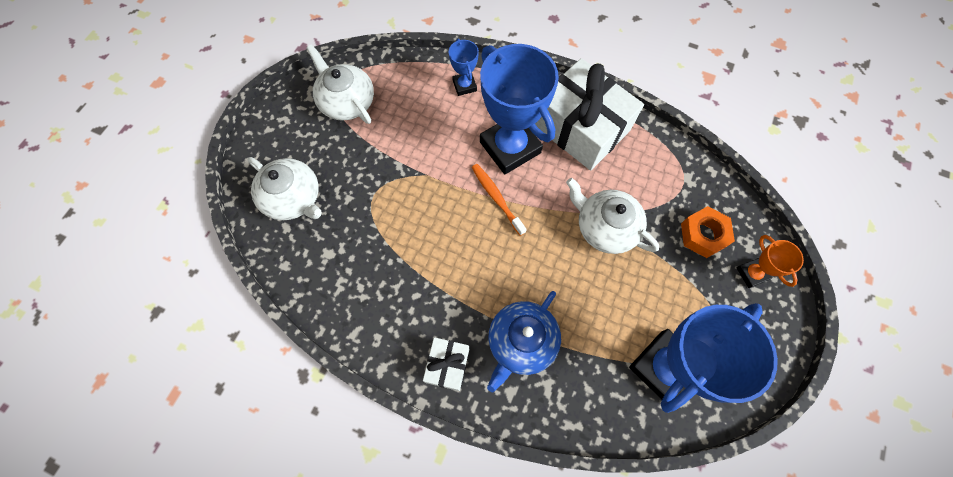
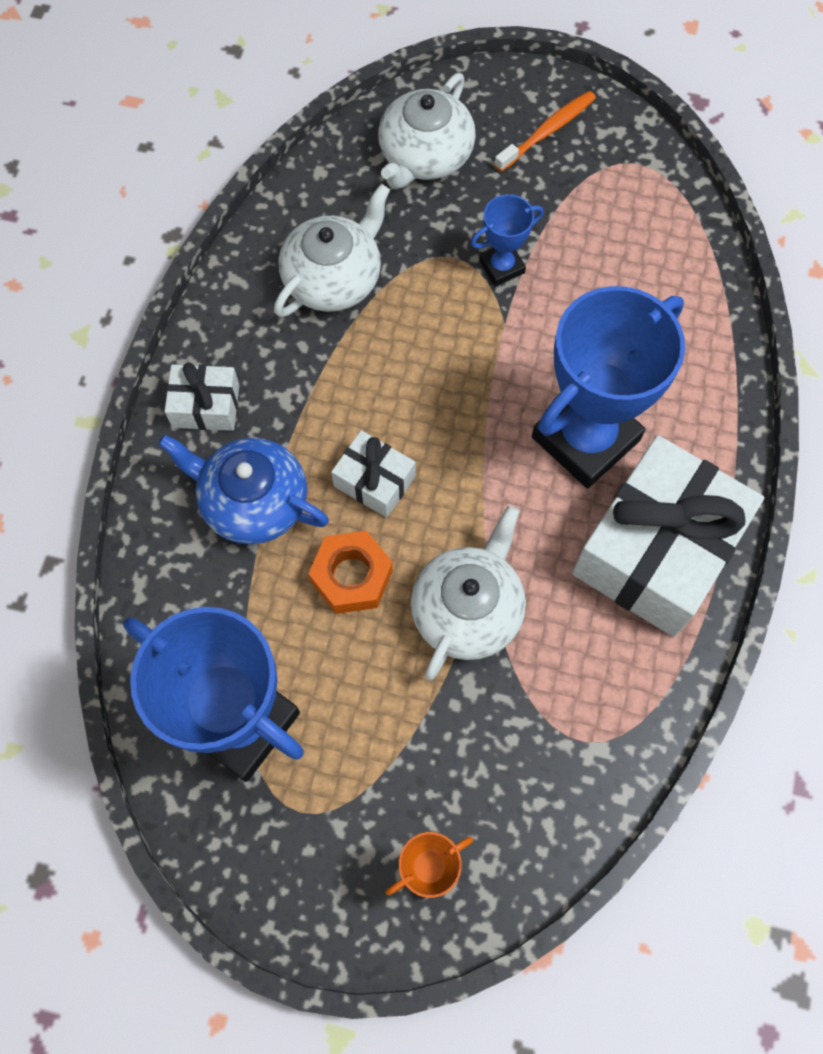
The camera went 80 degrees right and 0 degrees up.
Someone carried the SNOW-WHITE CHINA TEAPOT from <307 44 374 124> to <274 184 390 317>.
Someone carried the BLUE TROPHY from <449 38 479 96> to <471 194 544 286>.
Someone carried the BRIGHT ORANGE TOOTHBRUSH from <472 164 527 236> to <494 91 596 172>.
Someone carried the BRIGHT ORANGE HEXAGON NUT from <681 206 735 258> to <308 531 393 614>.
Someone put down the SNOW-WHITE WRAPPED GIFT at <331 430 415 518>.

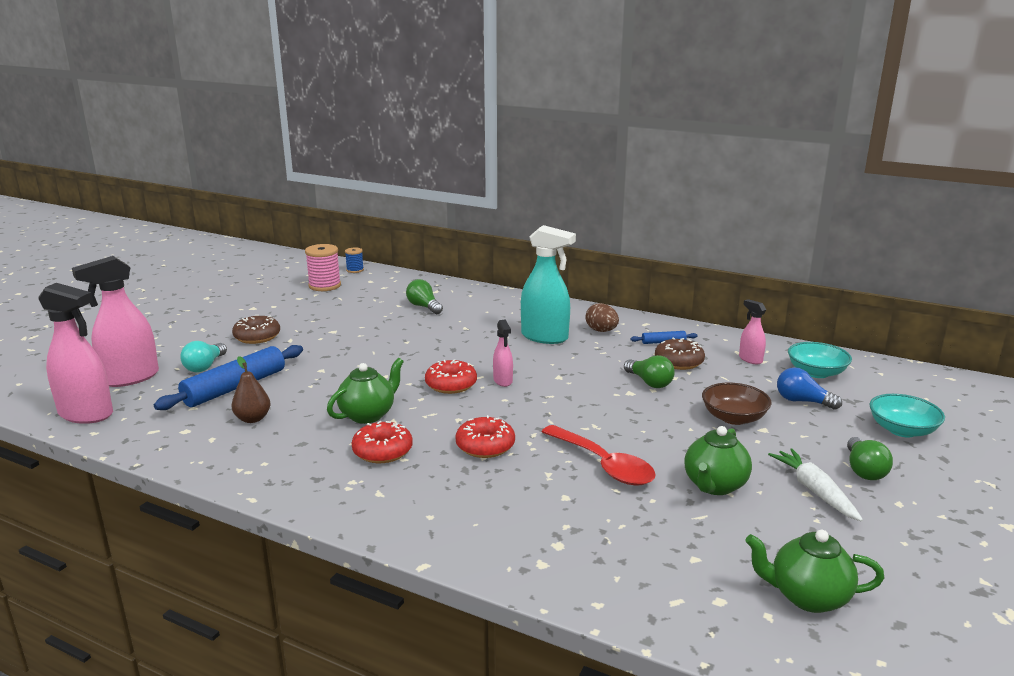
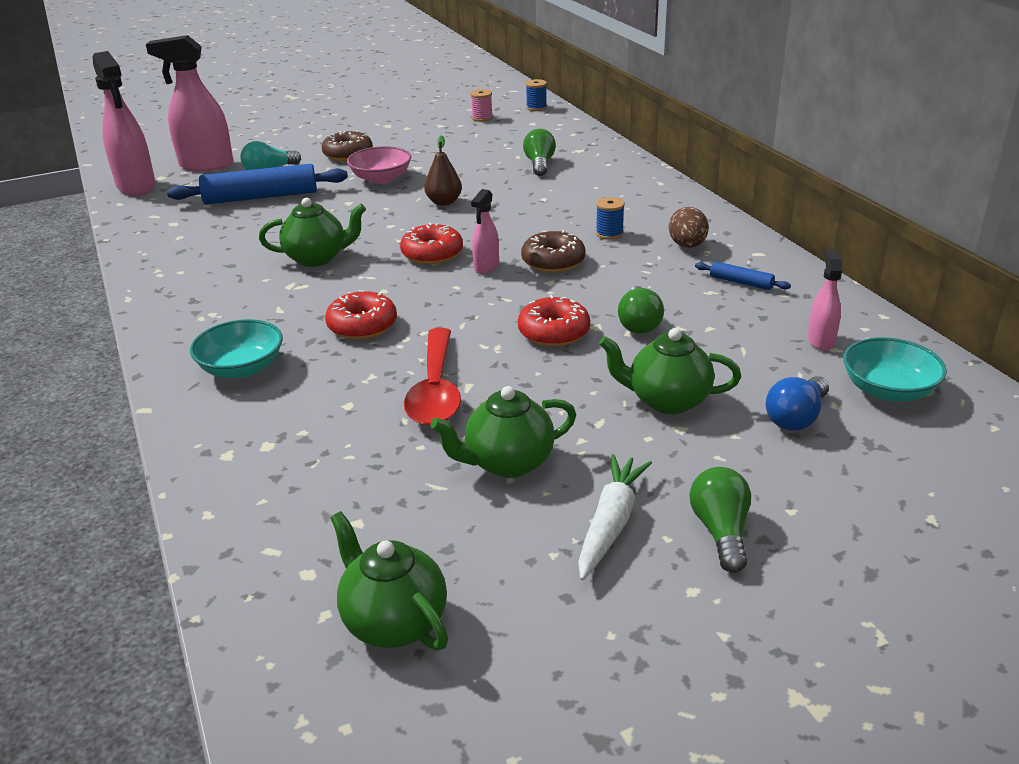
The camera went 40 degrees right and 10 degrees up.
Someone carried the DARK BROWN PEAR from <231 356 271 423> to <424 135 462 206>.
Someone scaled the ROSE-PINK SPOOL at <305 244 341 291> by 0.57.
Someone carried the RED GLAZED DONUT from <351 421 413 463> to <518 295 590 347>.
Someone swapped the AQUA SPRAYER at <521 225 576 344> for the BLUE SPOOL at <596 197 625 240>.
Someone carried the DARK BROWN GLAZED DONUT from <655 337 705 370> to <521 230 585 273>.
Someone swapped the DARK BROWN SERVING BOWL at <702 383 772 425> for the EMERALD CHINA TEAPOT at <599 328 741 414>.
Someone rotated the BLUE BULB at <777 367 842 410> by 120 degrees counterclockwise.
Someone rotated the EMERALD BULB at <847 437 893 480> by 135 degrees clockwise.
Someone carried the AQUA SERVING BOWL from <869 394 945 437> to <190 319 283 378>.
Someone put down the ROSE-PINK SERVING BOWL at <347 146 411 184>.

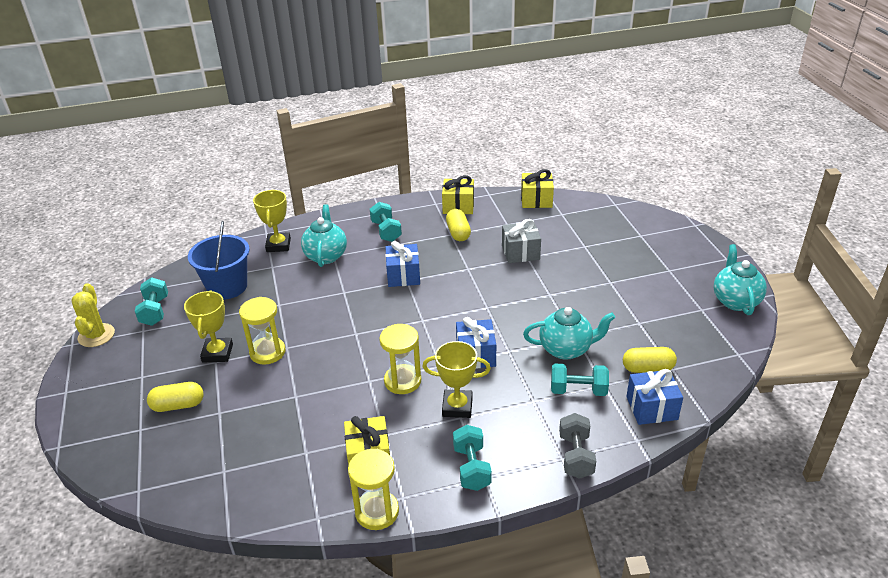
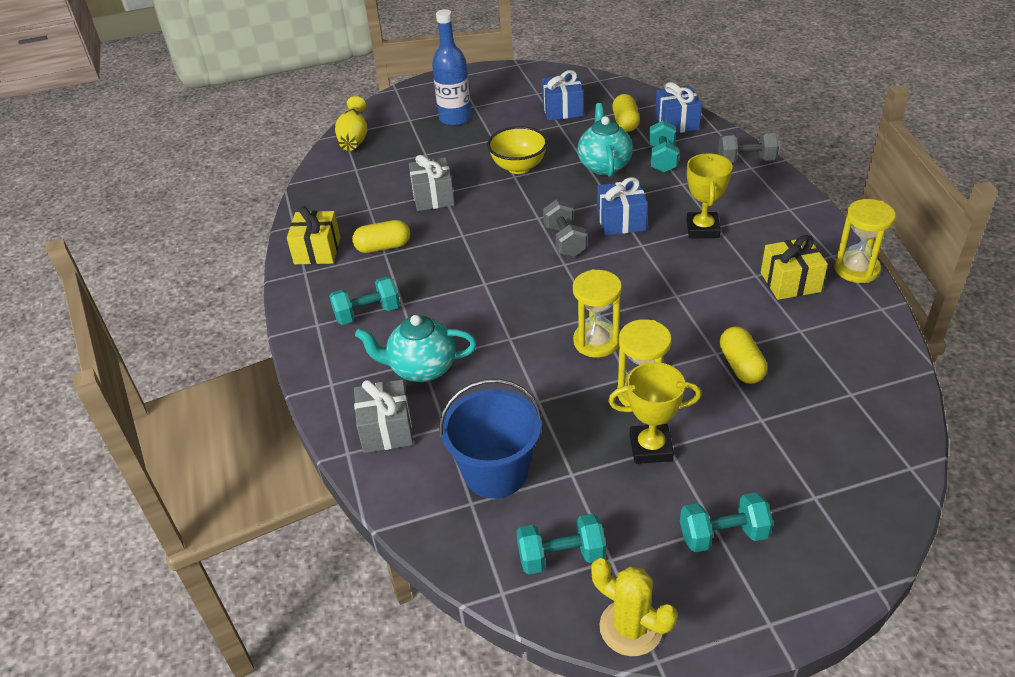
The camera went 90 degrees left and 5 degrees up.
Someone rotated the YELLOW SAGUARO CACTUS at <71 283 115 347> by 45 degrees clockwise.
Someone carried the YELLOW PILL SHAPE from <147 382 204 412> to <719 326 767 384>.
Someone swapped the YELLOW TROPHY at <253 190 291 252> for the GREY WRAPPED GIFT at <354 380 413 453>.
Someone carried the YELLOW SANDGLASS from <379 324 421 394> to <573 269 622 358>.
Someone carried the BLUE WRAPPED GIFT from <385 241 420 287> to <542 70 583 120>.
Someone carried the AQUA DUMBBELL from <453 425 492 491> to <680 492 773 552>.
Someone took away the YELLOW WRAPPED GIFT at <521 169 554 208>.
Someone took away the AQUA CHINA TEAPOT at <714 244 767 315>.
Someone put down the YELLOW FLOWER VASE at <335 96 368 151>.
Someone put down the BLUE BOTTLE at <432 9 471 126>.
Someone put down the YELLOW SERVING BOWL at <487 126 548 174>.
Someone put down the GREY DUMBBELL at <543 199 587 257>.

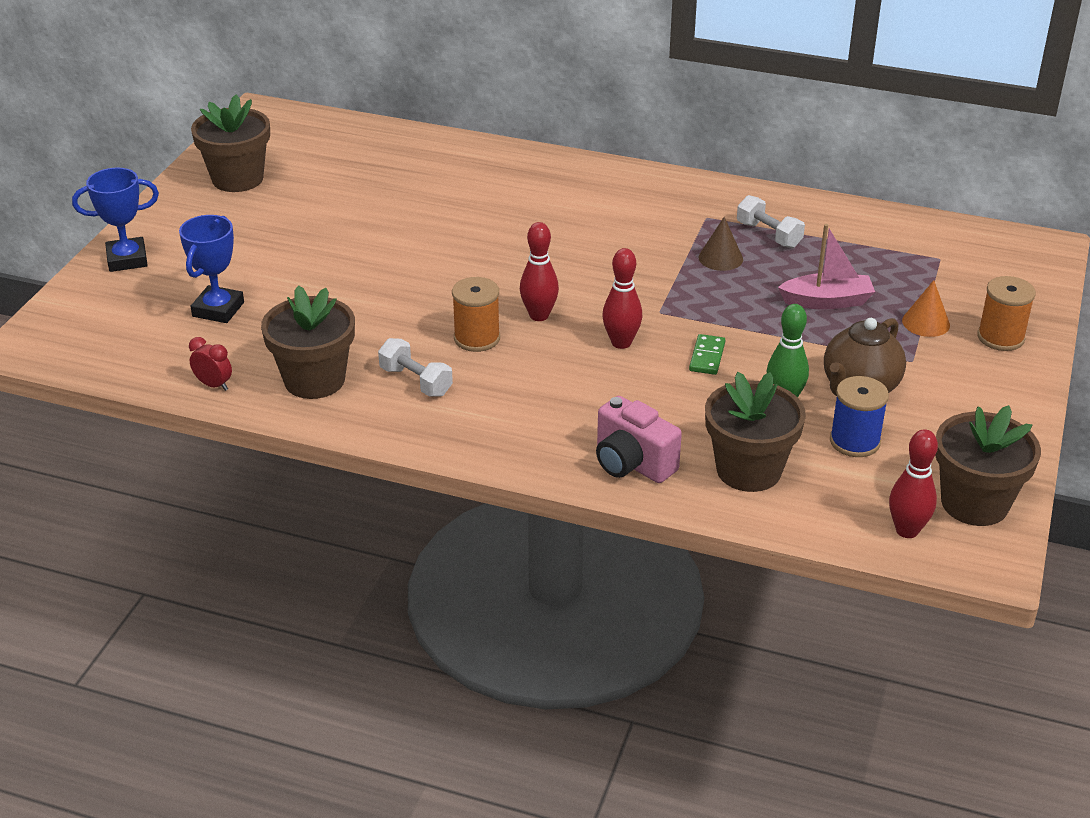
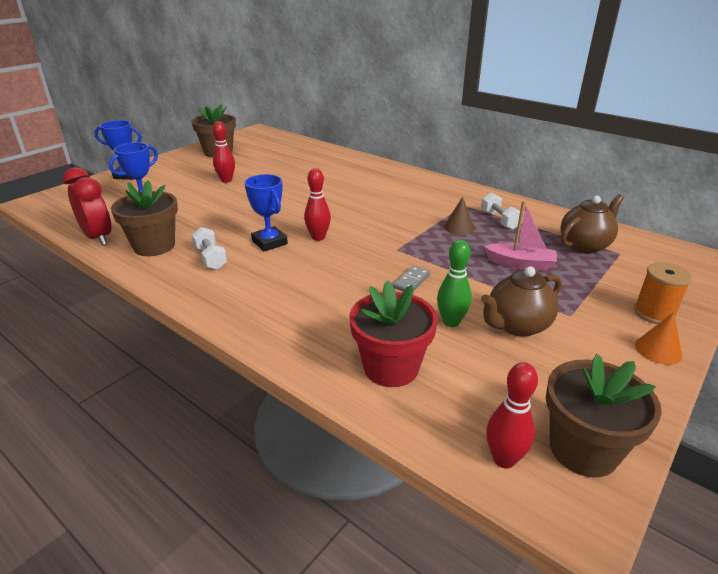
The camera went 20 degrees right and 5 degrees down.
Someone scaled the RED ALARM CLOCK at <189 337 232 391> by 2.03.
Someone swapped the BRIGHT ORANGE SPOOL at <452 277 500 352> for the BLUE TROPHY at <244 174 288 251>.
Someone took away the ROSE-PINK CAMERA at <596 396 682 483>.
Someone carried the RED SKITTLE from <602 248 642 349> to <213 121 235 183>.
Someone repainted the EMERALD DOMINO TILE at <689 334 725 375>, which became the GREY DOMINO TILE at <393 266 430 292>.
Someone repainted the DARK BROWN POTTED PLANT at <705 372 806 492>, which became the RED POTTED PLANT at <349 280 438 387>.
Someone took away the BLUE SPOOL at <830 376 889 457>.
Someone carried the BRIGHT ORANGE CONE SHAPE from <902 280 950 337> to <635 312 682 365>.
Someone put down the DARK BROWN CHINA TEAPOT at <560 194 624 254>.

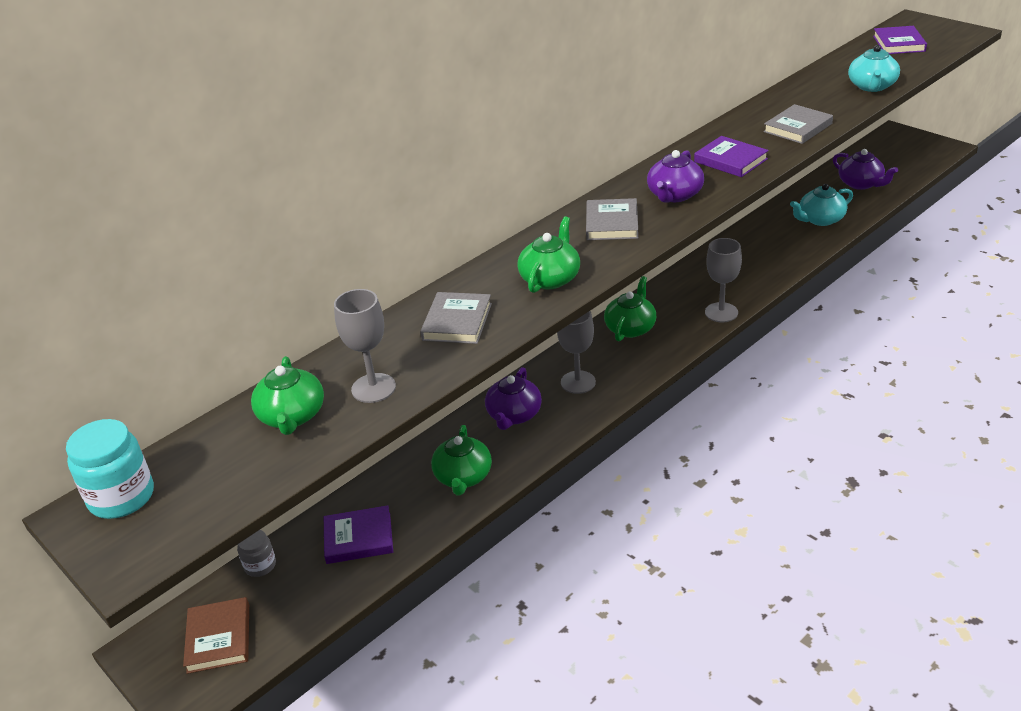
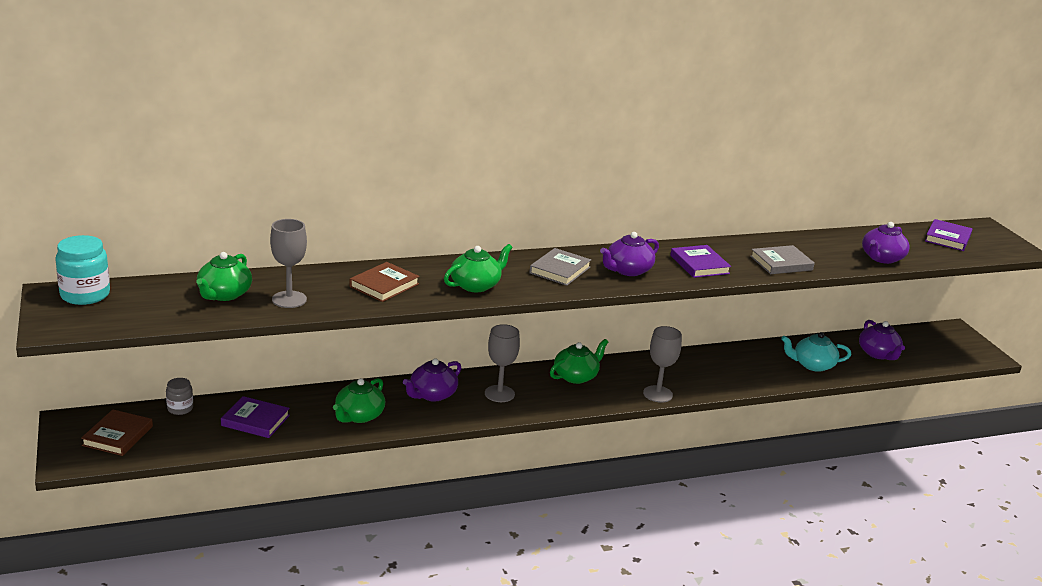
The camera went 20 degrees right and 10 degrees down.
Someone repainted the GREY BOOK at <420 292 492 344>, which became the DARK BROWN BOOK at <350 262 419 302>.
Someone repainted the AQUA CHINA TEAPOT at <848 45 900 92>, which became the ROYAL PURPLE CHINA TEAPOT at <862 222 910 264>.

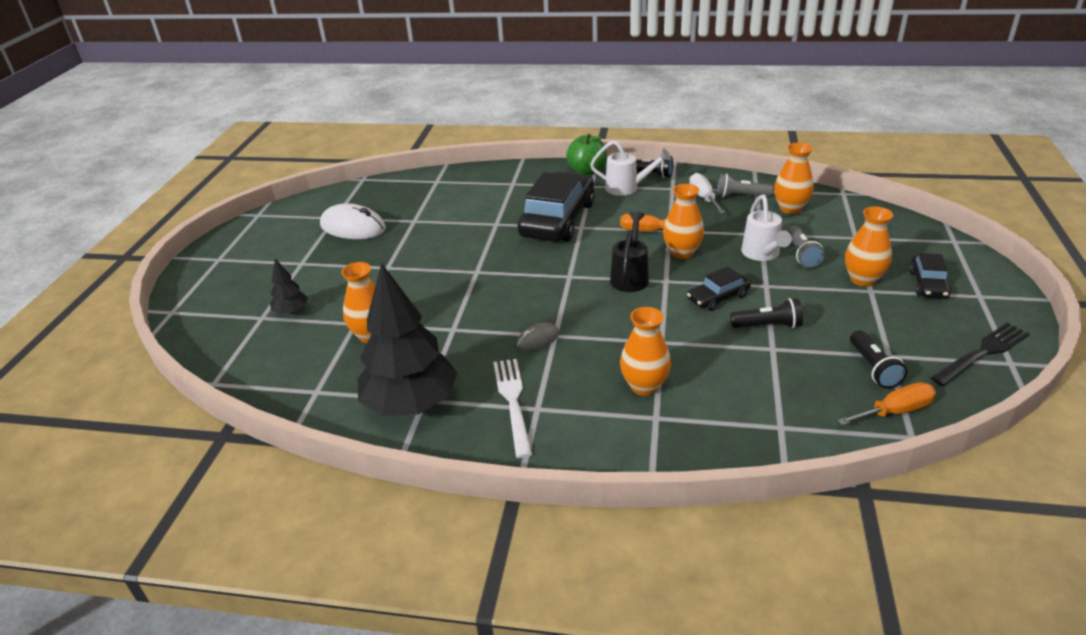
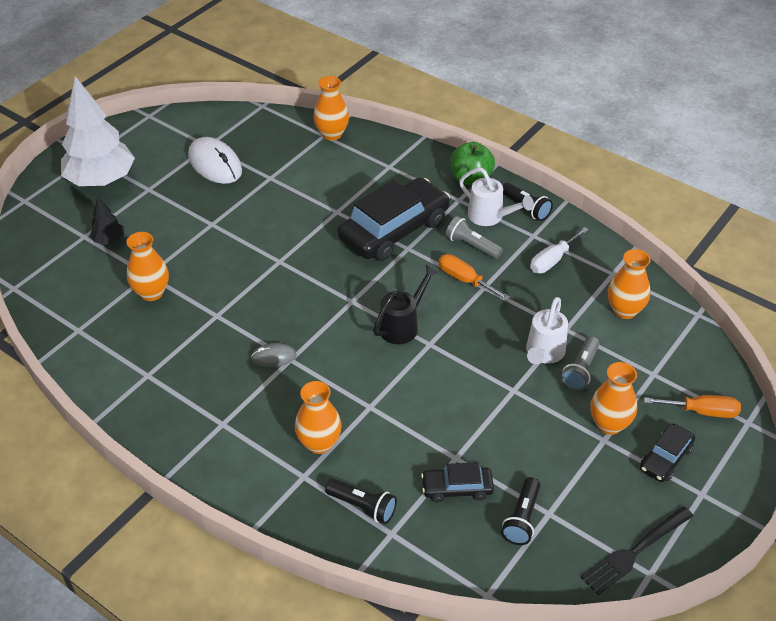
The camera went 25 degrees right and 10 degrees up.
Someone took away the BLACK FIR TREE at <358 262 457 416>.
Someone took away the SNOW-WHITE TABLE FORK at <493 359 532 458>.
Someone carried the BRIGHT ORANGE FLOWER VASE from <663 184 704 259> to <314 76 349 140>.
Someone carried the BLACK AUTOMOBILE from <687 266 751 311> to <421 462 494 503>.
Someone rotated the SNOW-WHITE FLAT SCREWDRIVER at <689 173 725 214> by 150 degrees counterclockwise.
Someone carried the GREY TORCH from <717 174 773 198> to <446 216 503 259>.
Someone carried the BLACK TORCH from <730 298 803 328> to <325 479 397 524>.
Someone carried the BRIGHT ORANGE FLAT SCREWDRIVER from <837 382 936 426> to <644 395 741 418>.
Someone rotated the BLACK TABLE FORK at <931 322 1030 386> by 150 degrees clockwise.
Someone put down the SNOW-WHITE FIR TREE at <61 76 135 186>.

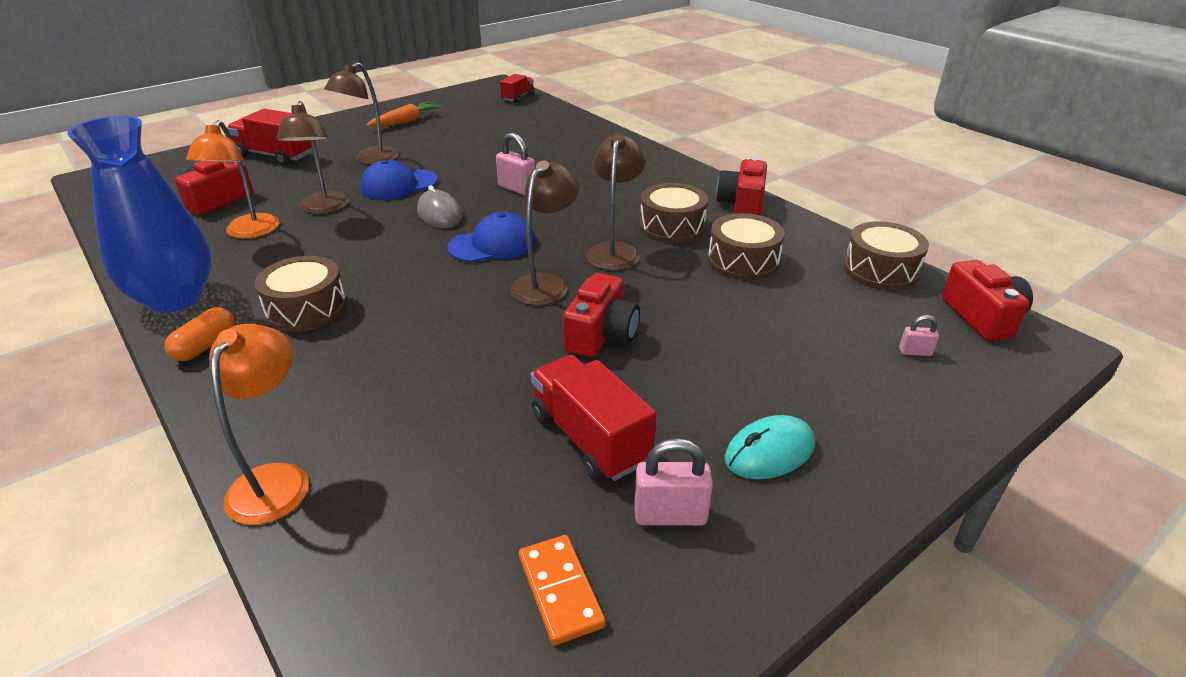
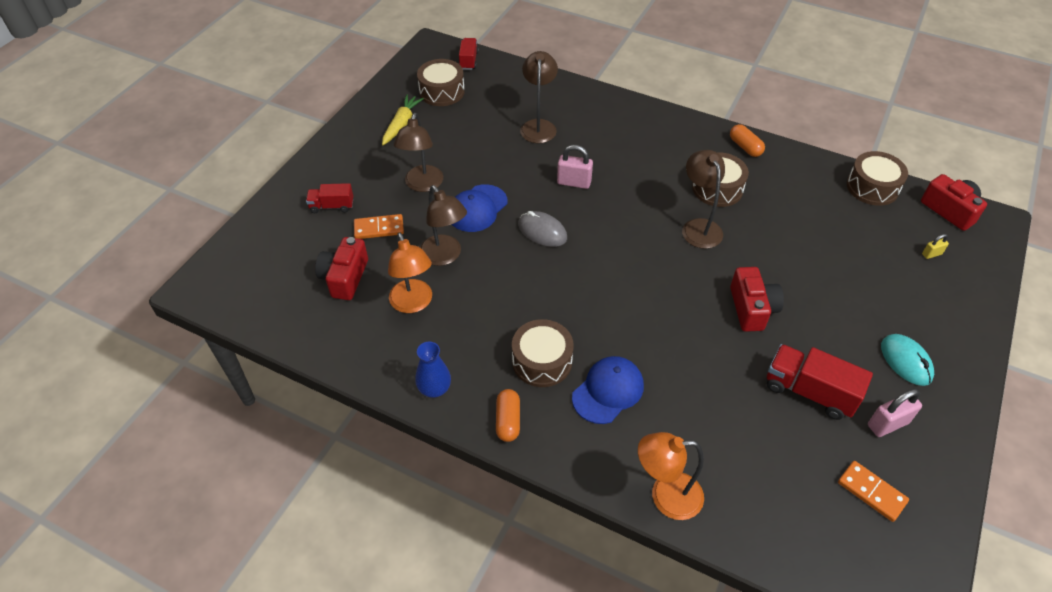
The camera went 25 degrees left and 15 degrees up.
Someone scaled the BLUE FLOWER VASE at <67 116 212 313> by 0.47.
Someone rotated the BRIGHT ORANGE DESK LAMP at <209 324 309 525> by 75 degrees counterclockwise.
Someone scaled the RED LORRY at <227 109 312 166> by 0.59.
Someone repainted the BRIGHT ORANGE CARROT at <366 102 441 127>, which became the YELLOW CARROT at <382 94 424 145>.
Someone carried the BLUE PEAKED CAP from <447 212 536 263> to <572 356 644 424>.
Someone carried the DARK BROWN DESK LAMP from <510 161 579 306> to <520 51 558 143>.
Someone carried the DARK BROWN SNARE DRUM from <708 213 785 280> to <417 59 465 106>.
Someone swapped the RED CAMERA at <716 157 767 215> for the BRIGHT ORANGE PILL SHAPE at <730 124 765 157>.
Someone rotated the AQUA MOUSE at <725 415 815 479> by 60 degrees counterclockwise.
Someone repainted the ROSE-PINK LOCK at <899 315 939 356>, which became the YELLOW LOCK at <922 234 949 259>.
Someone put down the BRIGHT ORANGE DOMINO TILE at <354 214 404 239>.

